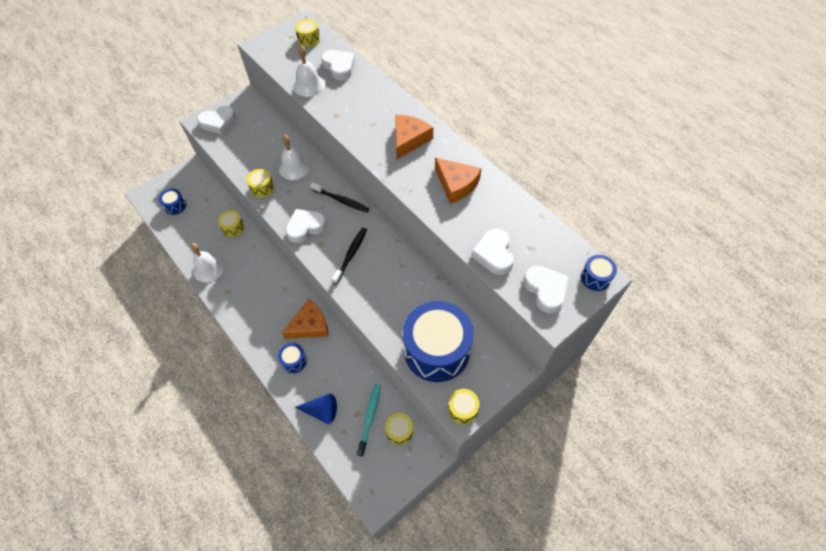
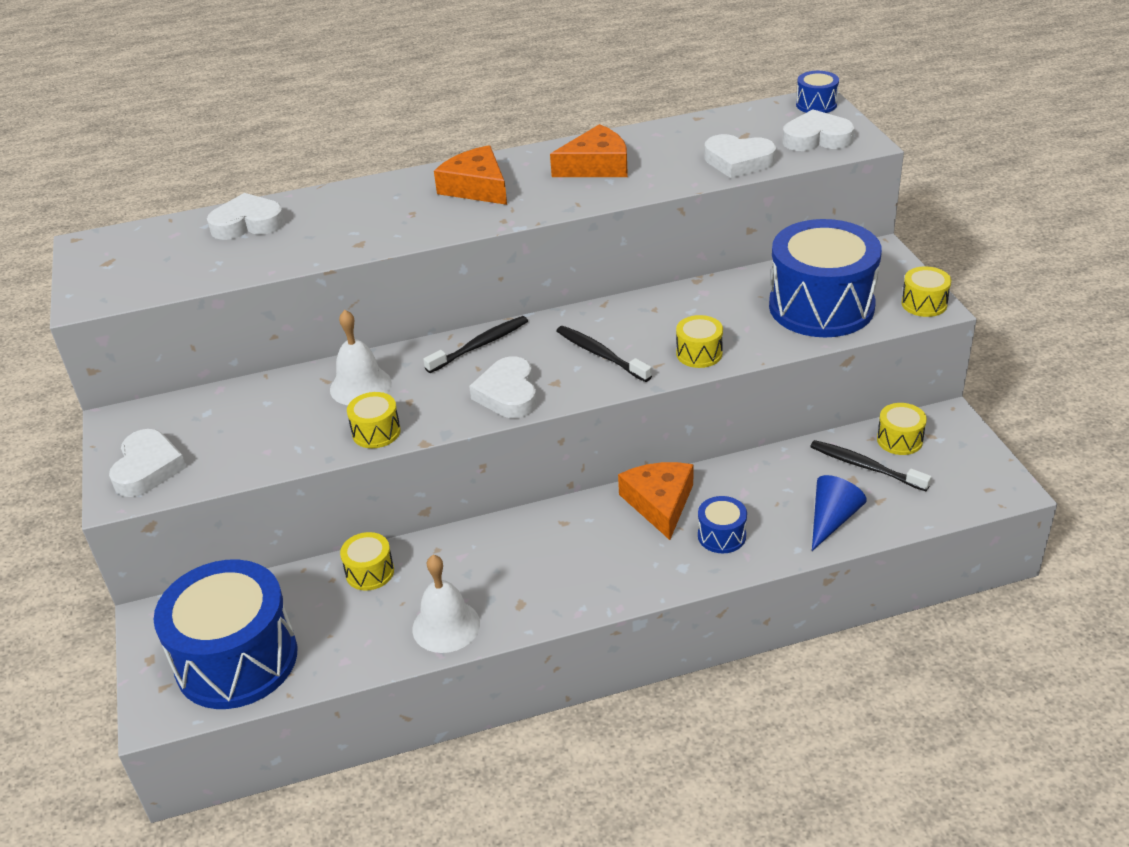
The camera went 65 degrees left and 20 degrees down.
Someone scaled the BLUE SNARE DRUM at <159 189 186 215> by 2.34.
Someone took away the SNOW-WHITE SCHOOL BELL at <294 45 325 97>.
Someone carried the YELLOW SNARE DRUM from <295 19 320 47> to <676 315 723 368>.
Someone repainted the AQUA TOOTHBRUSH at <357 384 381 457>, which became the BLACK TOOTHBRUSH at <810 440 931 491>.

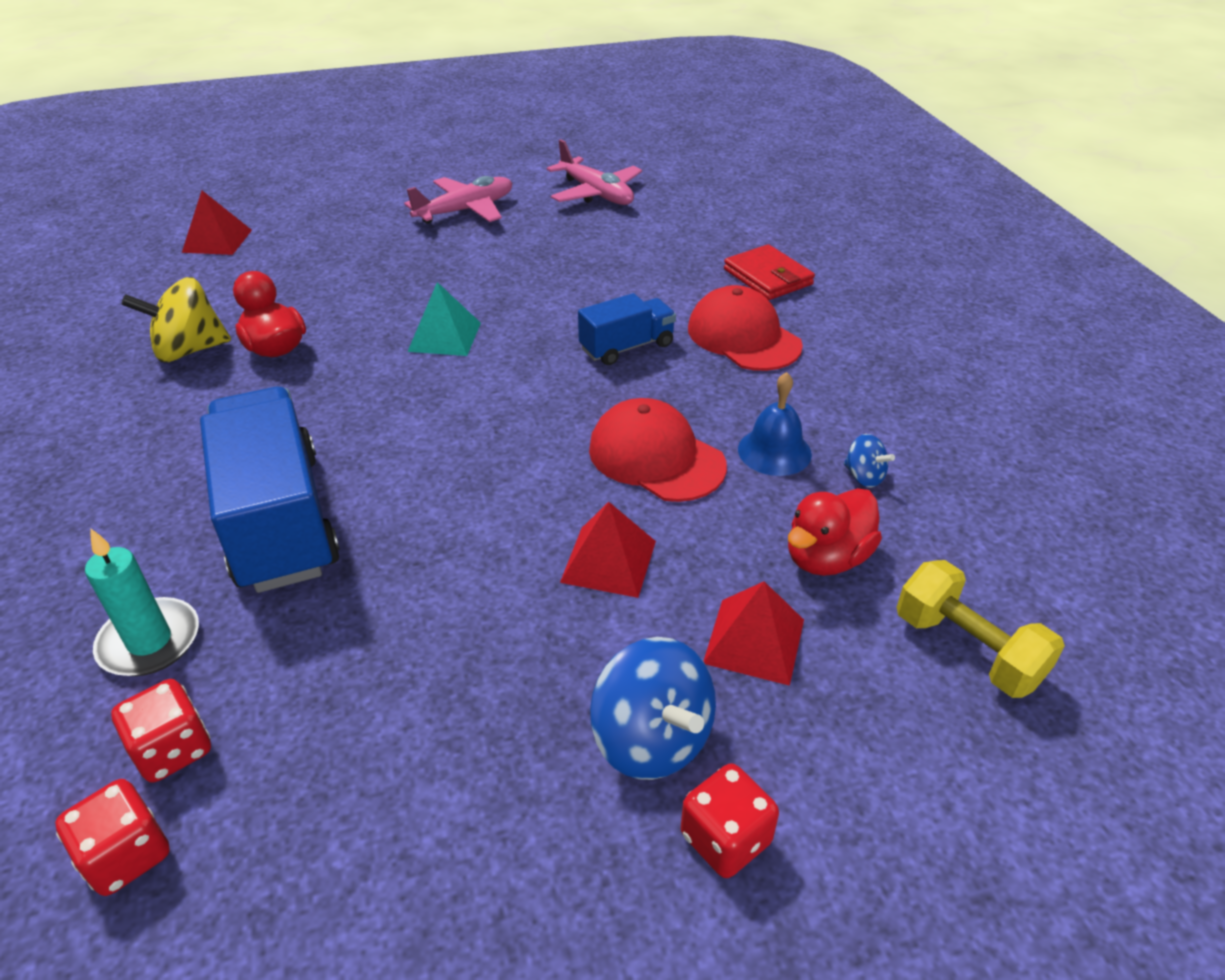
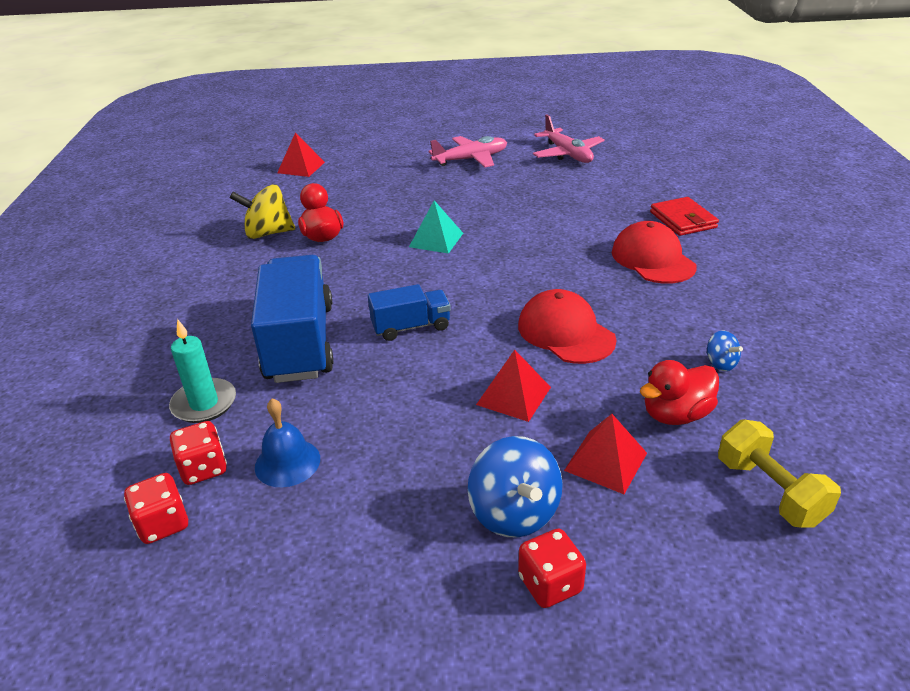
The camera went 15 degrees right and 5 degrees down.
Someone carried the BLUE LORRY from <578 293 676 365> to <368 284 451 341>.
Someone carried the BLUE SCHOOL BELL from <738 372 812 476> to <255 398 320 487>.

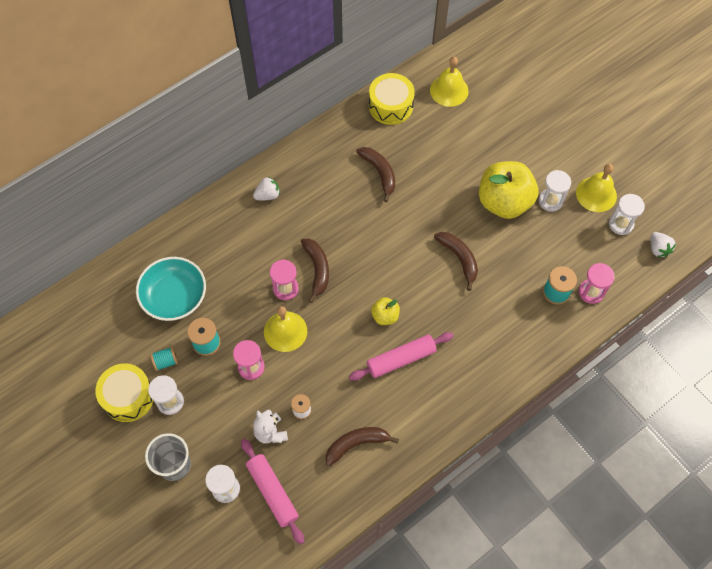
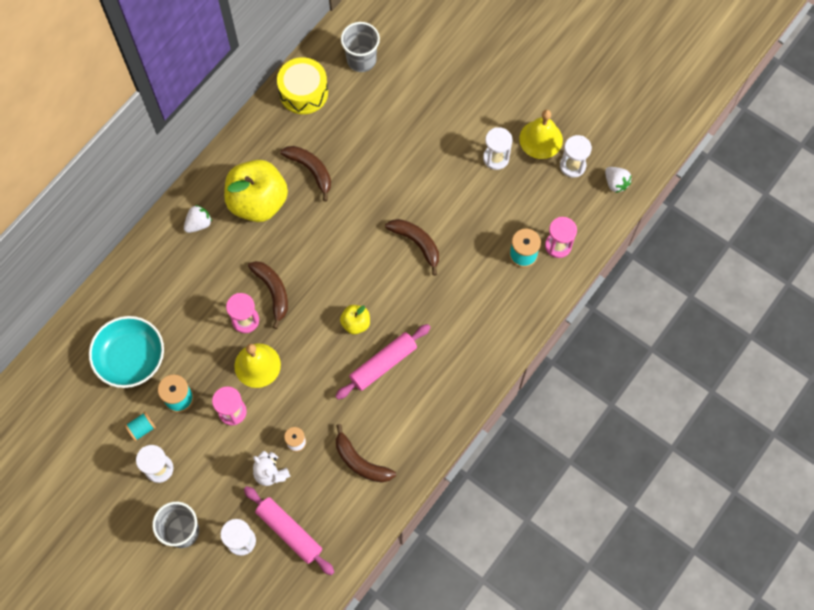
The camera went 15 degrees left and 5 degrees up.
Someone took away the YELLOW SNARE DRUM at <96 363 153 422>.
Someone rotated the DARK BROWN BANANA at <325 427 399 466> by 105 degrees counterclockwise.
Someone swapped the YELLOW SCHOOL BELL at <430 57 469 107> for the GREY CUP at <341 22 380 72>.
Someone carried the YELLOW APPLE FRUIT from <479 161 538 219> to <224 160 288 222>.

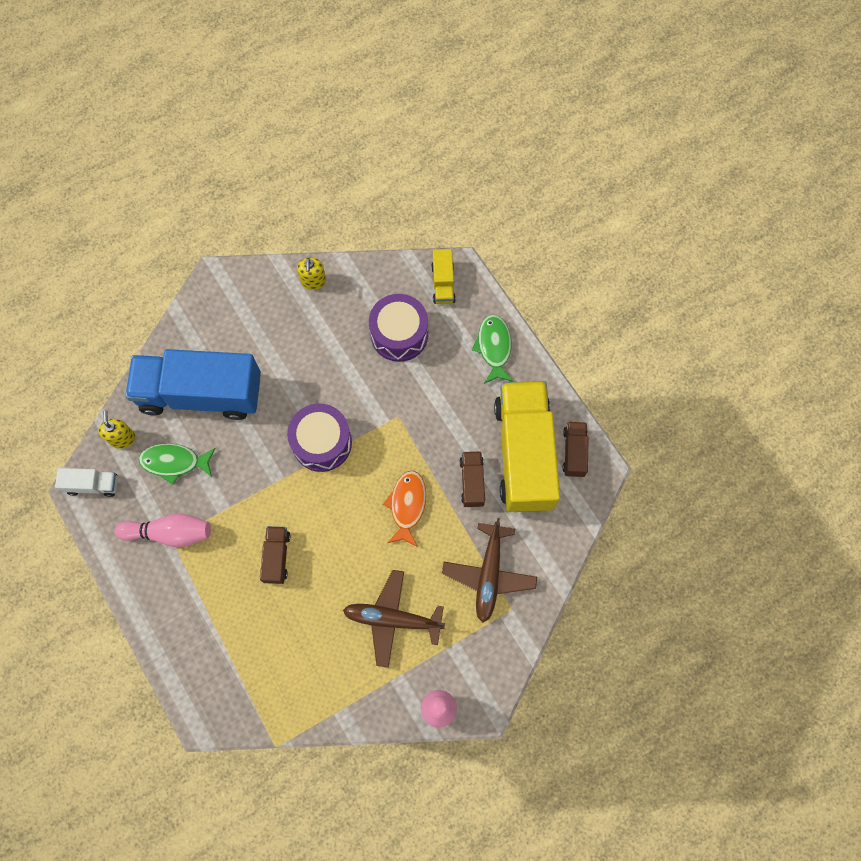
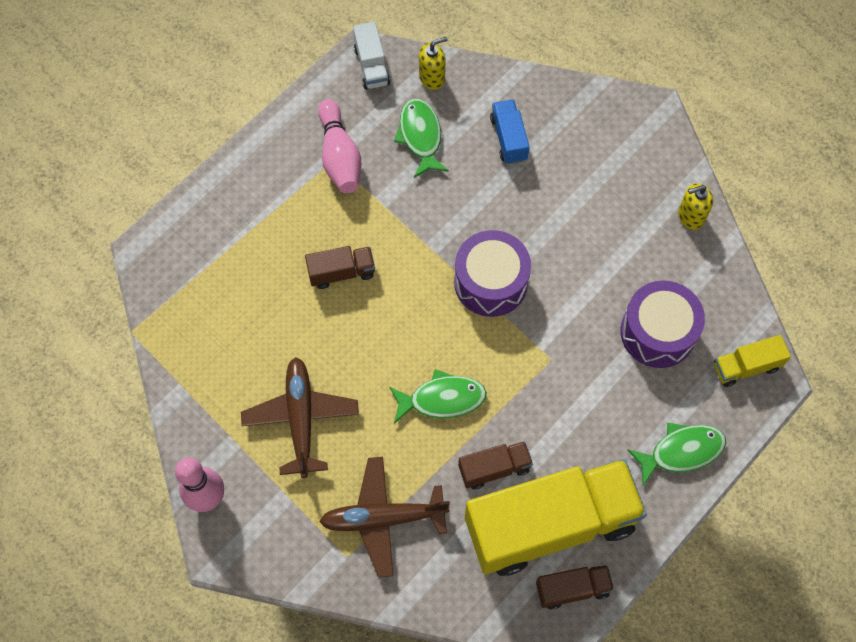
The camera went 75 degrees right and 5 degrees down.
Someone scaled the BLUE LORRY at <125 349 261 420> by 0.43.
Someone repainted the BRIGHT ORANGE TOY FISH at <383 471 426 547>, which became the EMERALD TOY FISH at <389 369 487 423>.

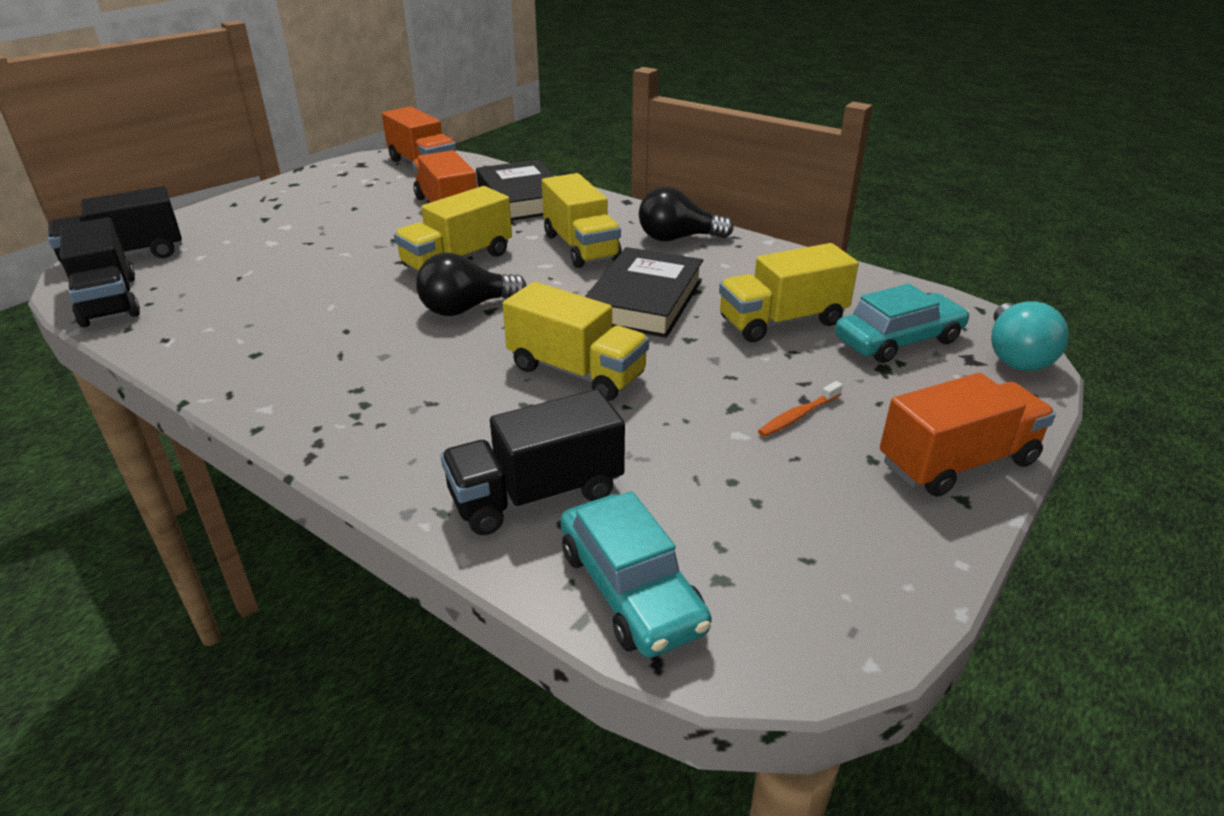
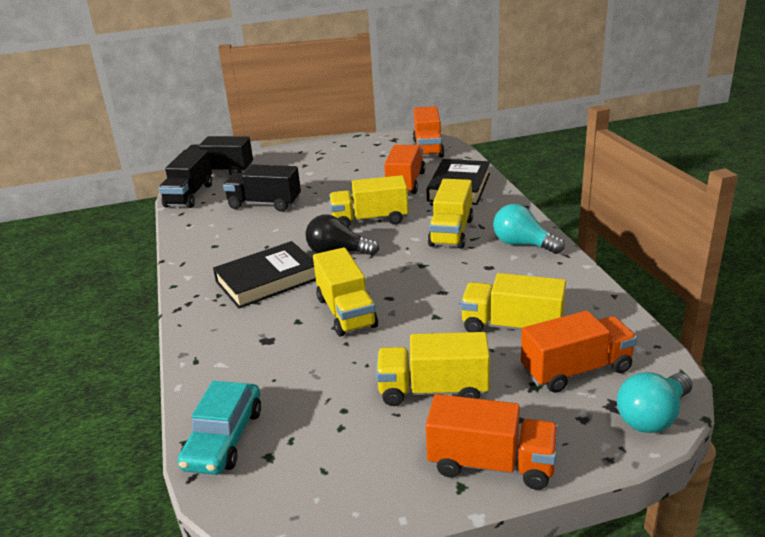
The camera went 40 degrees right and 5 degrees down.
Someone carried the BLACK LORRY from <441 389 625 535> to <223 164 301 212>.
Someone carried the BLACK BOOK from <585 247 703 338> to <213 241 316 308>.
Someone repainted the BLACK BULB at <639 186 734 241>, which became the AQUA BULB at <493 204 565 254>.
Someone swapped the BRIGHT ORANGE TOOTHBRUSH at <758 381 843 437> for the YELLOW LORRY at <376 332 490 406>.
Someone swapped the AQUA AUTOMOBILE at <835 283 970 363> for the BRIGHT ORANGE LORRY at <521 311 637 393>.

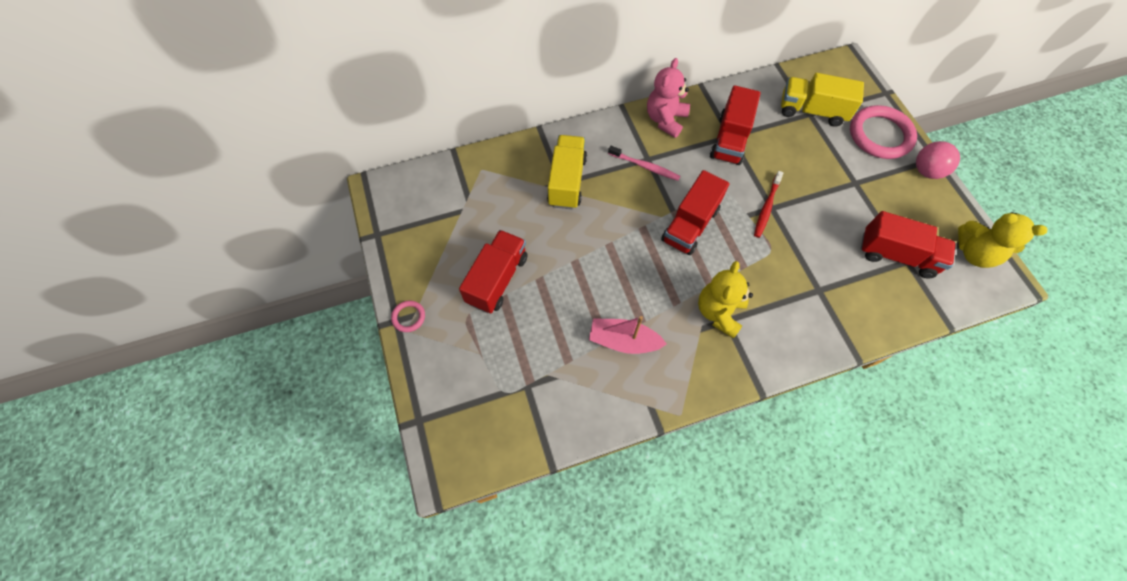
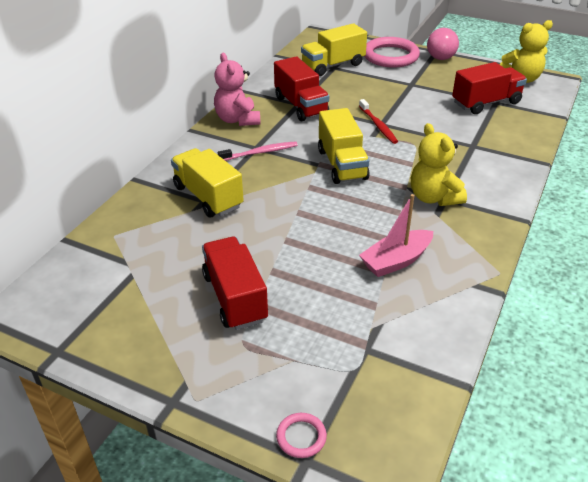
The camera went 45 degrees left and 25 degrees down.
Someone carried the ROSE-PINK TORUS from <391 301 425 332> to <276 413 327 458>.
Someone repainted the RED LORRY at <661 170 730 255>, which became the YELLOW LORRY at <318 108 370 184>.

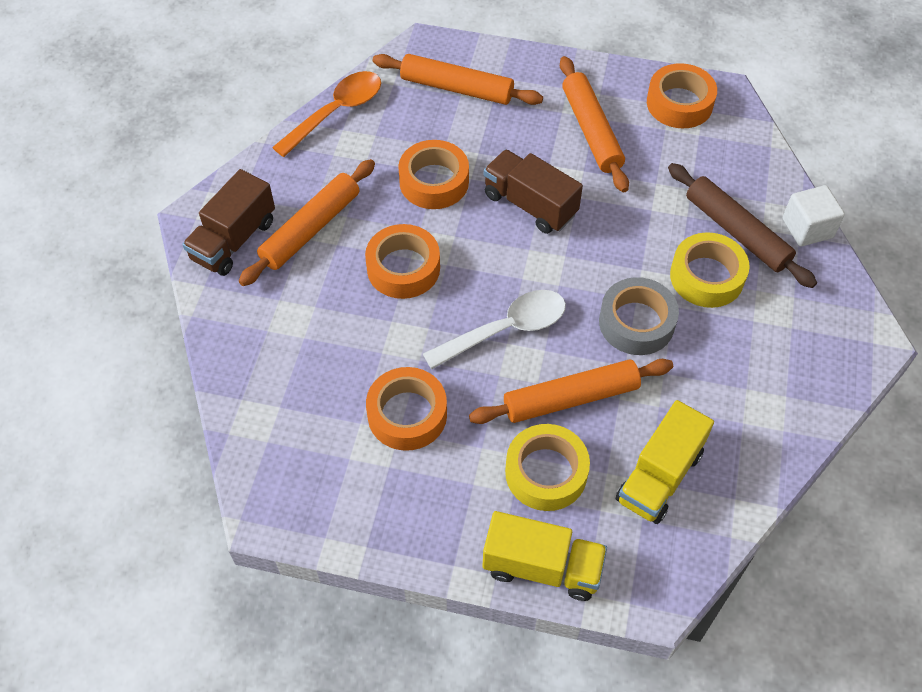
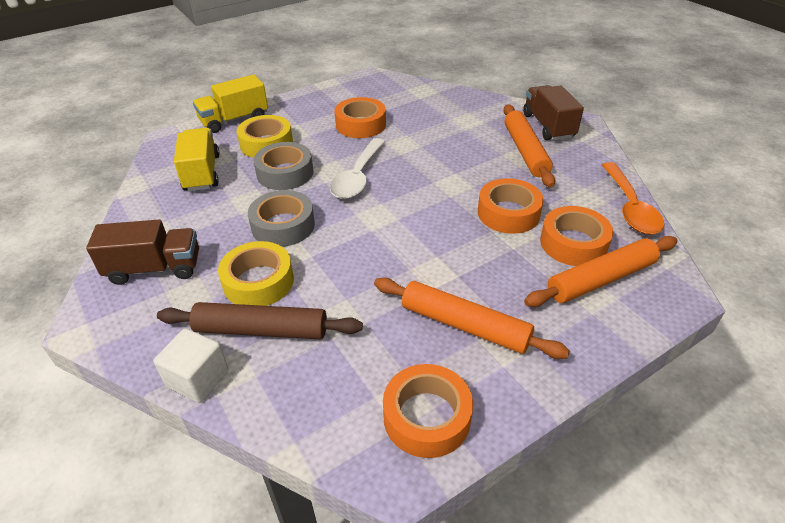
The camera went 135 degrees right and 15 degrees down.
Someone carried the BRIGHT ORANGE TAPE from <365 224 440 299> to <540 206 613 266>.
Someone swapped the BRIGHT ORANGE PASTRY ROLLER at <469 359 673 424> for the GREY TAPE at <253 142 313 190>.
Someone carried the DARK BROWN LORRY from <484 149 583 234> to <86 220 199 285>.

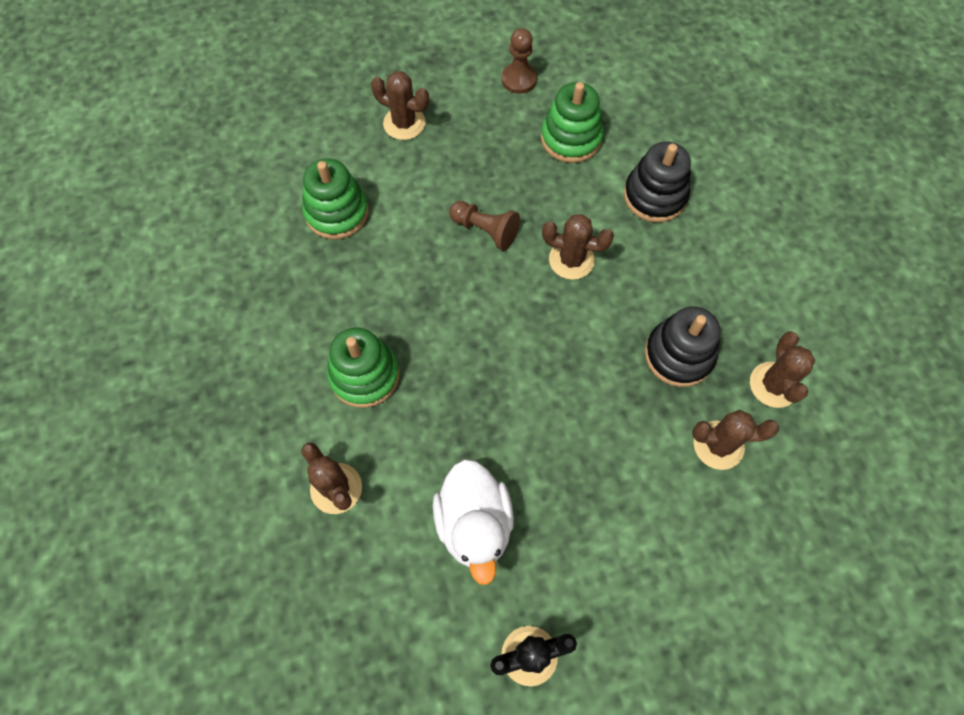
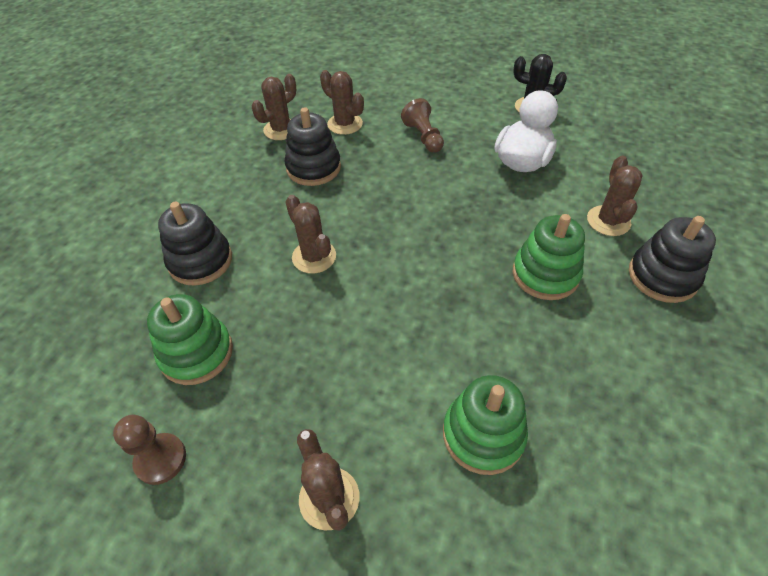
The camera went 140 degrees left and 15 degrees down.
Someone carried the DARK BROWN CHESS PAWN from <449 201 520 250> to <401 98 444 153>.
Someone put down the BLACK STACKING TOY at <629 216 716 303>.

